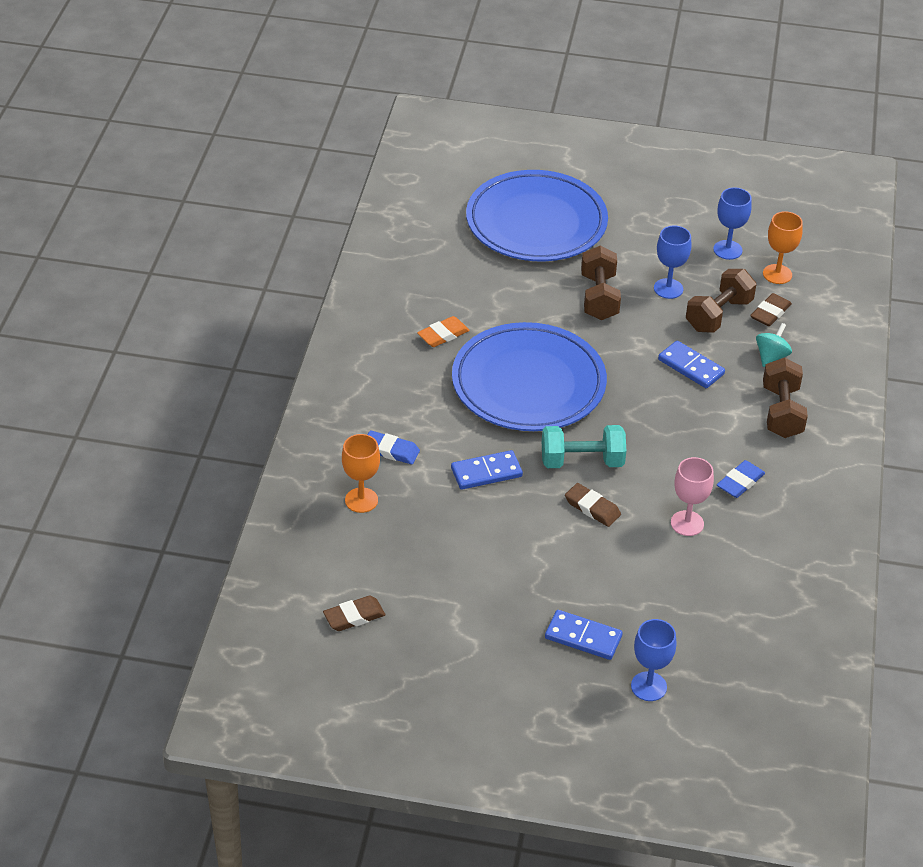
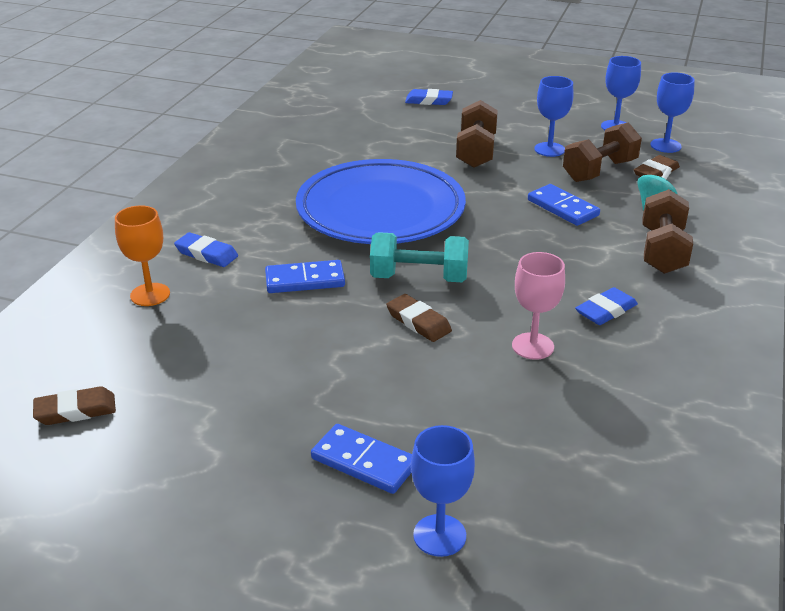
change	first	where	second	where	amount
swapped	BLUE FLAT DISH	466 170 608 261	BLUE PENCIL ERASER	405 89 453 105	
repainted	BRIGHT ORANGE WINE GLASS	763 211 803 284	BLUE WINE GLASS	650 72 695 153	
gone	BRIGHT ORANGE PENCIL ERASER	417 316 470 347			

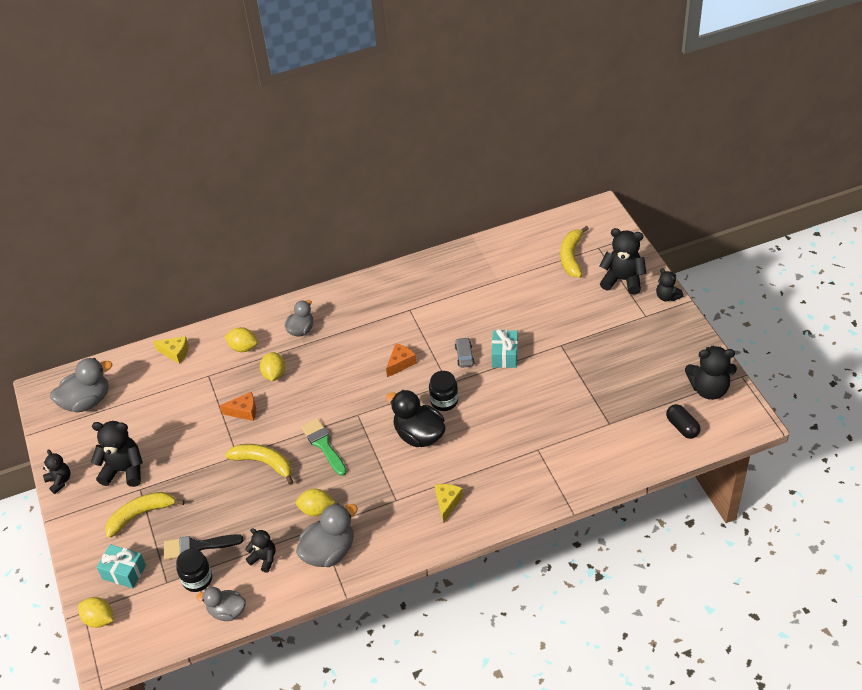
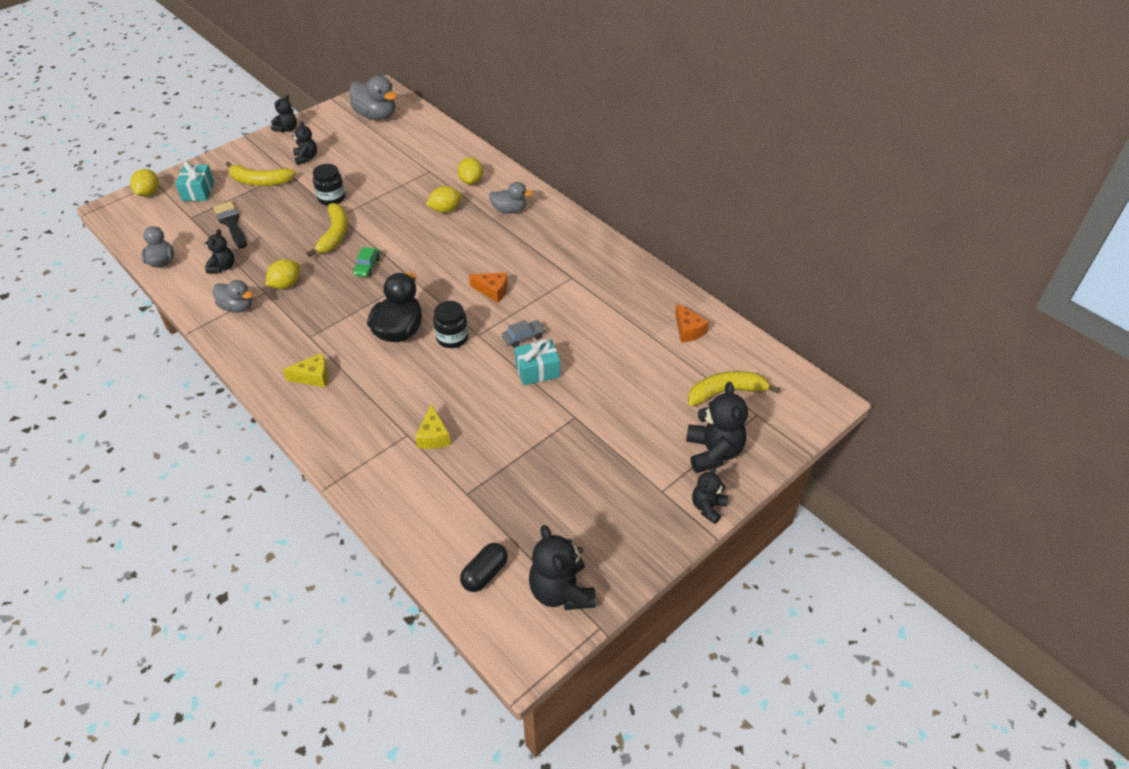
change	first	where	second	where	amount
shifted	BRIGHT YELLOW CHEESE	153 336 189 364		415 404 451 449	
shifted	BRIGHT ORANGE CHEESE	220 392 256 421		675 303 709 342	
swapped	EMERALD BRUSH	301 418 347 476	EMERALD TOY CAR	353 247 380 277	
scaled	JET-BLACK STUFFED BEAR	91 421 143 487		292 121 317 165	x0.59
rotated	BRIGHT YELLOW LEMON	296 489 335 516		266 259 300 289	60 degrees clockwise
rotated	BRIGHT YELLOW BANANA FRUIT	105 492 185 538		225 162 296 186	150 degrees clockwise
scaled	ASH-GREY RUBBER DUCK	296 503 358 567		213 280 253 313	x0.64
shifted	JET-BLACK PRESERVE JAR	176 549 212 592		313 164 345 206	

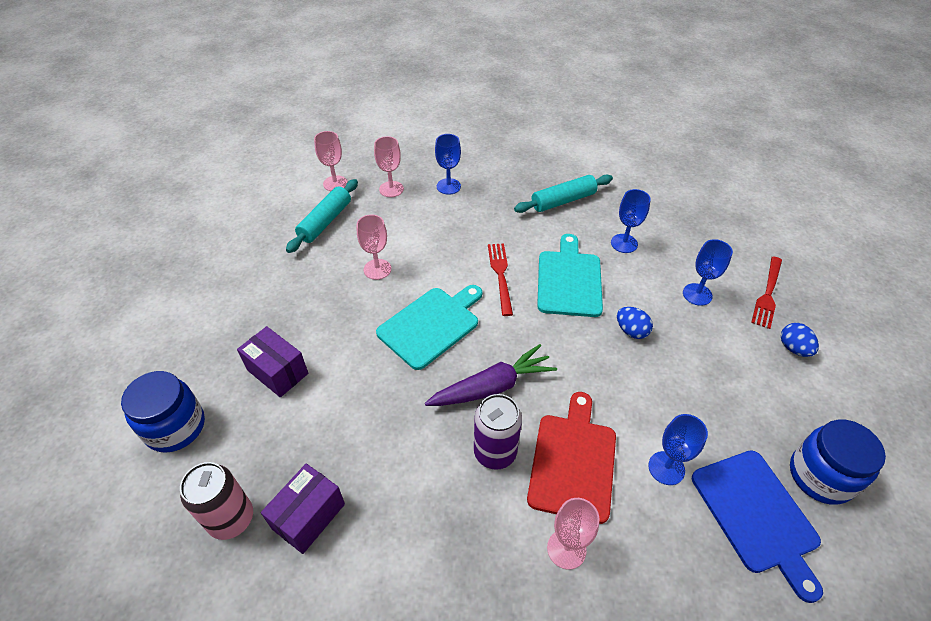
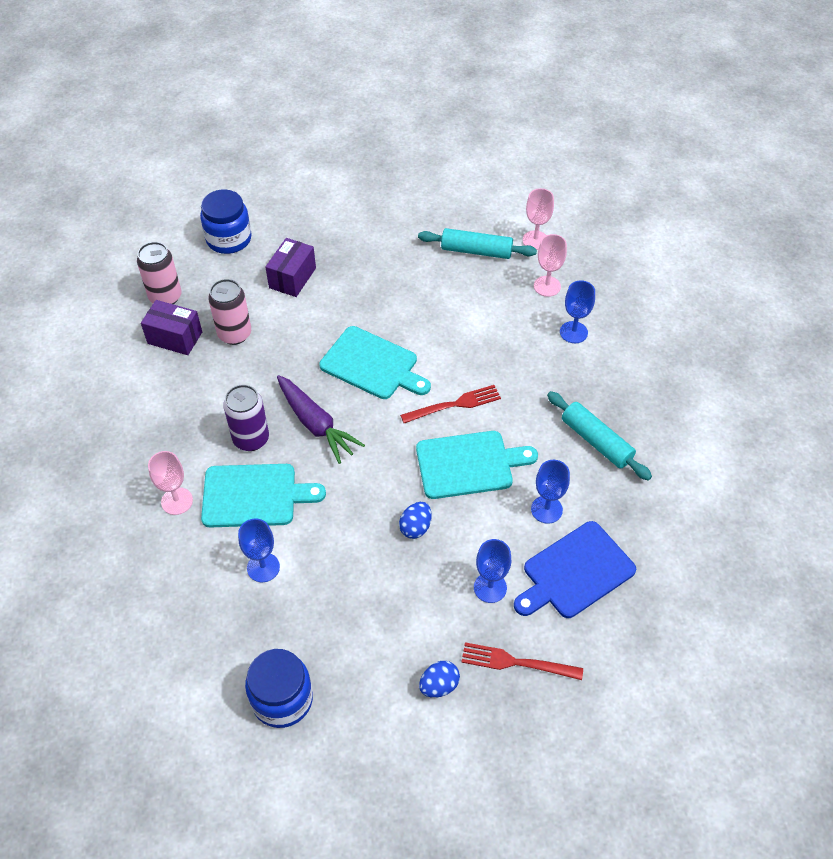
change	first	where	second	where	amount
gone	PINK WINE GLASS	357 214 391 280			
repainted	SCARLET CHOPPING BOARD	527 392 616 524	AQUA CHOPPING BOARD	201 464 326 527	
shifted	BLUE CHOPPING BOARD	692 450 823 603		514 521 636 618	
new			PINK CAN	208 279 251 345	

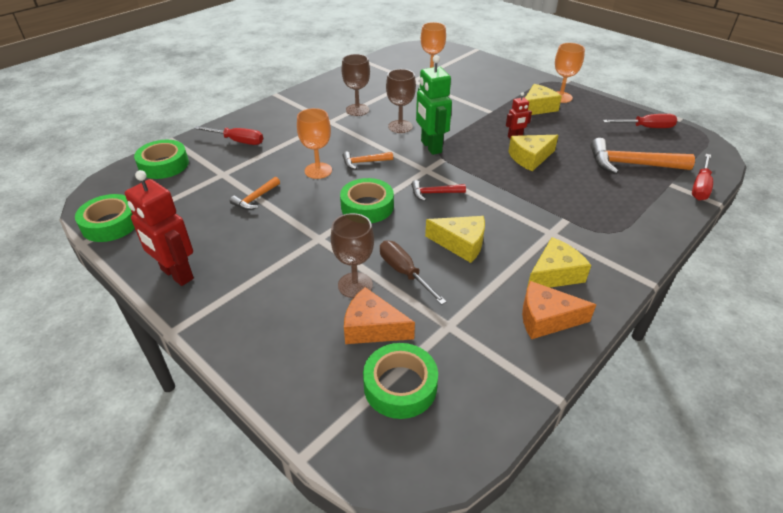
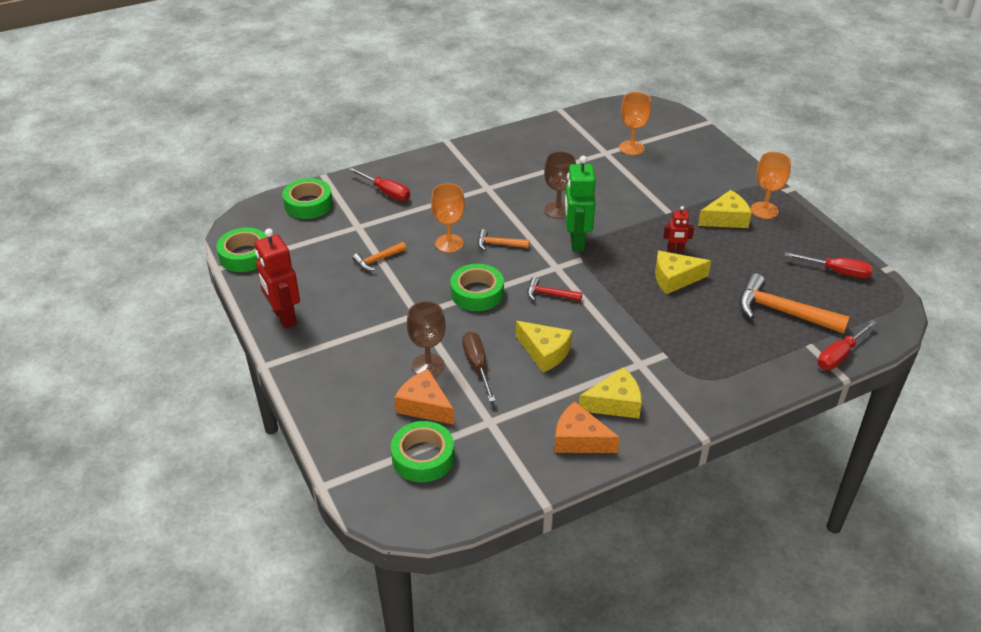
change	first	where	second	where	amount
gone	DARK BROWN WINE GLASS	342 54 370 116			

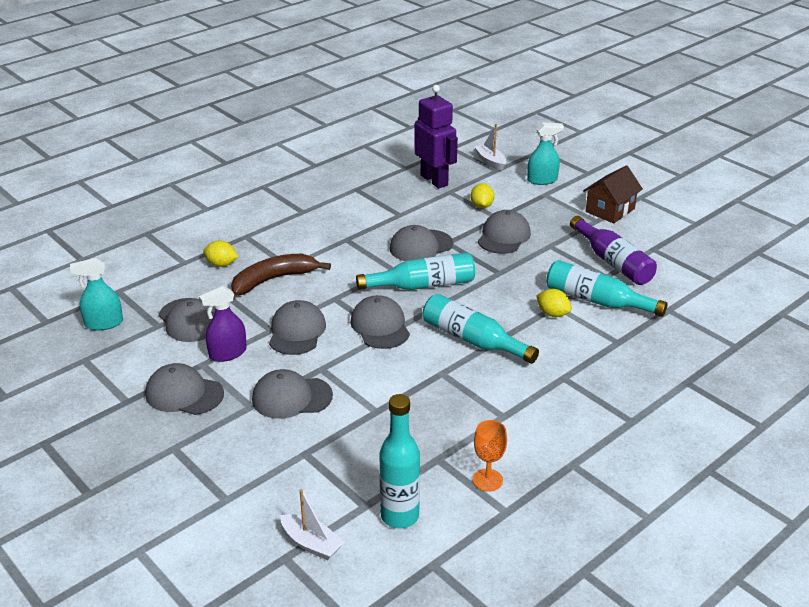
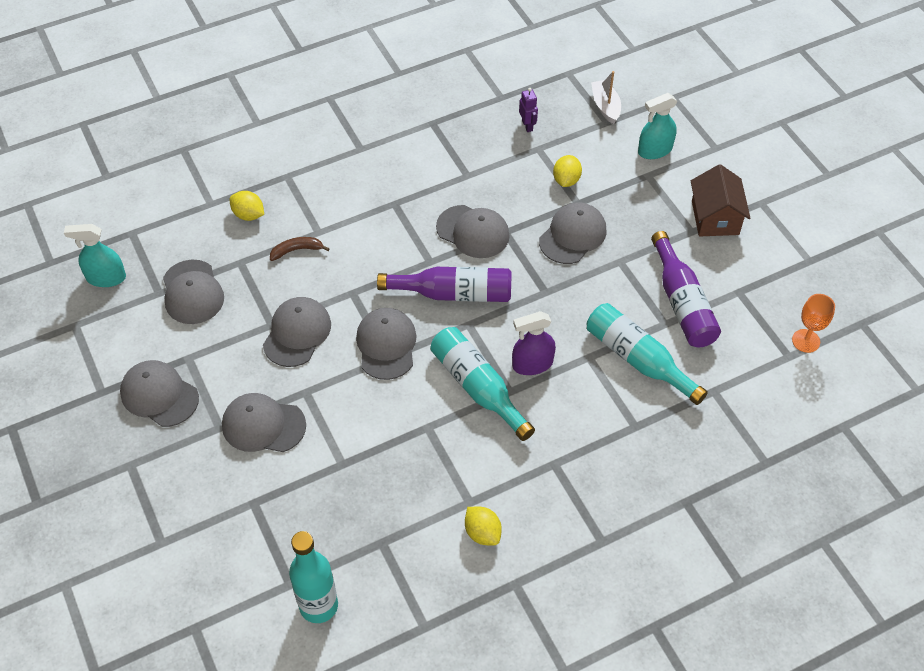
change	first	where	second	where	amount
scaled	PURPLE TOY ROBOT	414 85 458 188		519 88 538 132	x0.43
rotated	AQUA SPRAY BOTTLE	527 123 564 185		638 93 677 159	150 degrees clockwise
rotated	DARK BROWN HOUSE	583 165 643 224		691 164 751 237	60 degrees counterclockwise
rotated	ASH-GREY PEAKED CAP	389 225 453 261		436 205 510 258	135 degrees counterclockwise
repainted	AQUA DRINK BOTTLE	356 252 475 290	PURPLE DRINK BOTTLE	377 267 512 302	
scaled	DARK BROWN BANANA FRUIT	231 254 331 296		270 237 330 261	x0.52
shifted	PURPLE SPRAY BOTTLE	199 286 247 362		512 311 556 375	
shifted	BRIGHT YELLOW LEMON	536 289 572 317		465 507 502 545	
shifted	BRIGHT ORANGE WINE GLASS	473 420 507 491		792 294 835 353	
gone	PURE WHITE TOY BOAT	280 489 344 560			

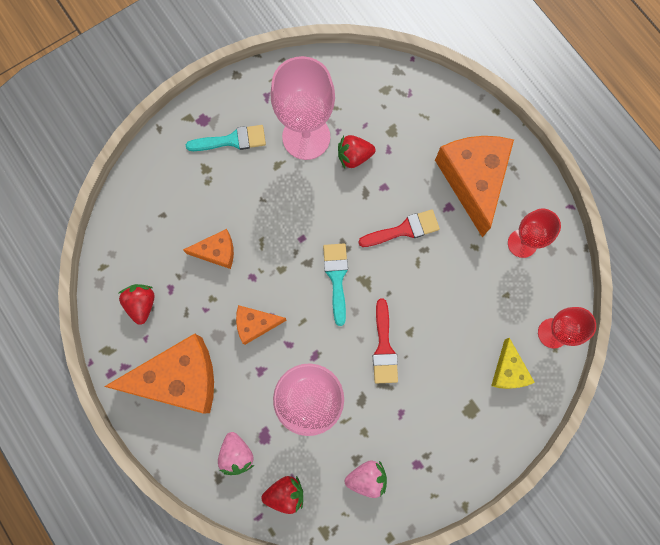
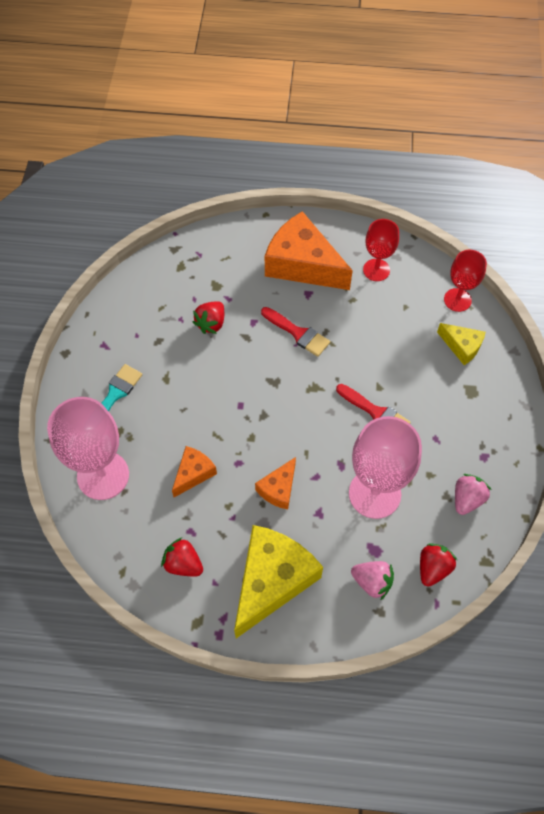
change	first	where	second	where	amount
shifted	PINK WINE GLASS	270 56 335 160		47 397 129 500	
rotated	SCARLET BRUSH	358 209 440 247		261 307 330 357	105 degrees clockwise
gone	AQUA BRUSH	323 243 348 326			
repainted	BRIGHT ORANGE CHEESE	104 333 214 413	BRIGHT YELLOW CHEESE	234 525 323 638	

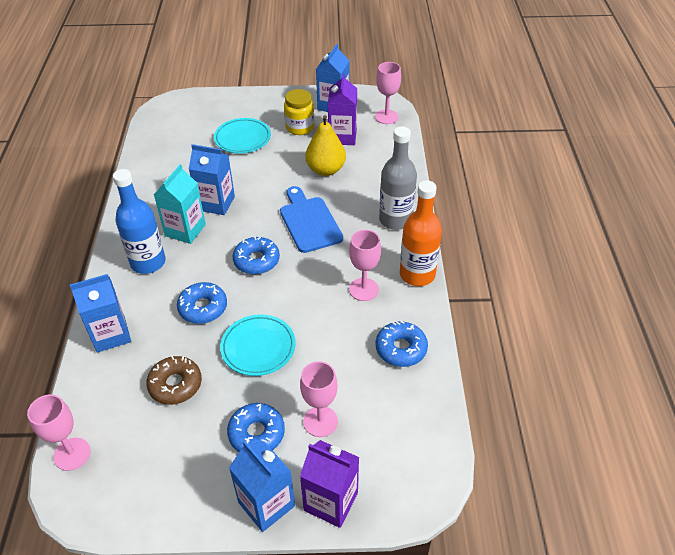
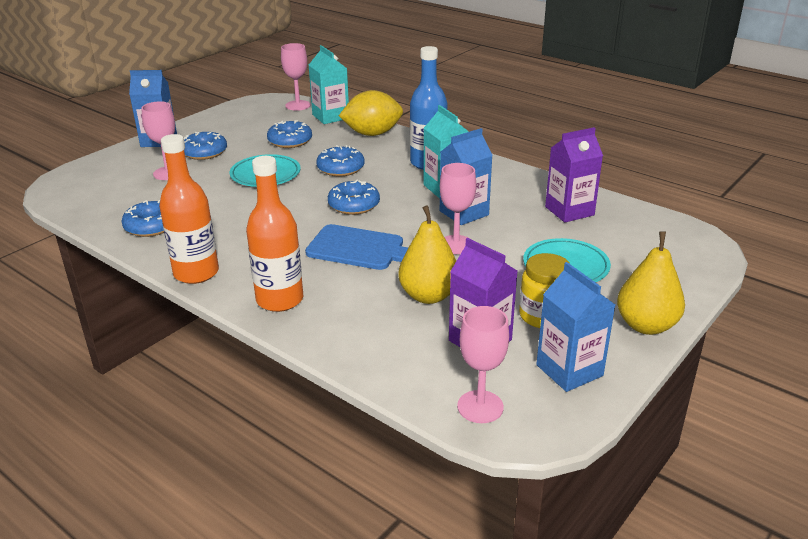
change	first	where	second	where	amount
repainted	ASH-GREY DRINK BOTTLE	379 126 417 230	BRIGHT ORANGE DRINK BOTTLE	246 156 303 312	
shifted	PINK WINE GLASS	349 230 381 301		440 163 476 254	
swapped	BLUE CARTON	70 274 131 353	BRIGHT YELLOW LEMON	339 90 403 136	
repainted	DARK BROWN DOUGHNUT	146 356 202 405	BLUE DOUGHNUT	267 120 312 148	
shifted	PURPLE CARTON	300 440 359 528		545 127 603 223	
new			AQUA CARTON	309 45 349 124	
new			BRIGHT YELLOW TOY PEAR	617 231 685 335	

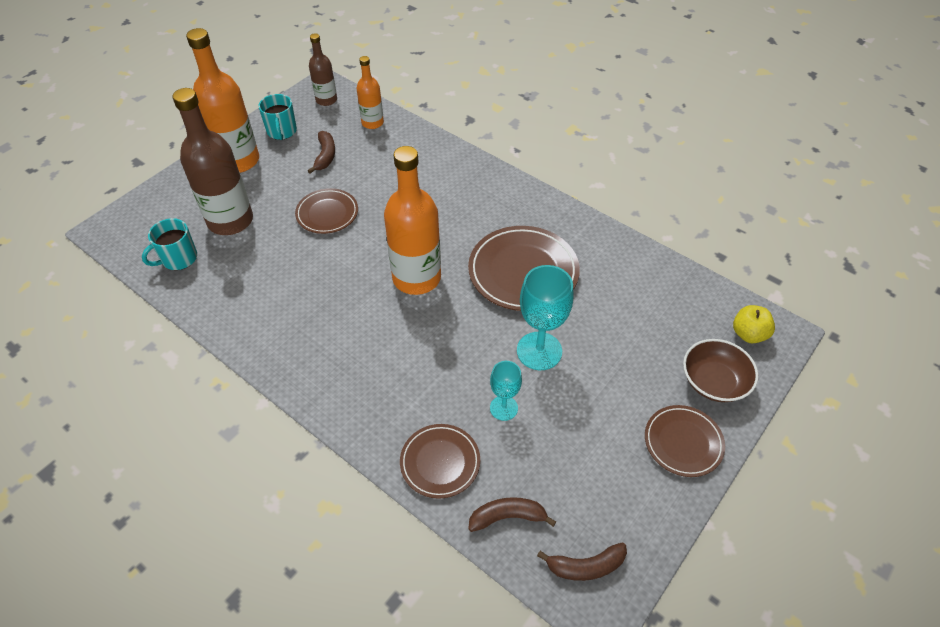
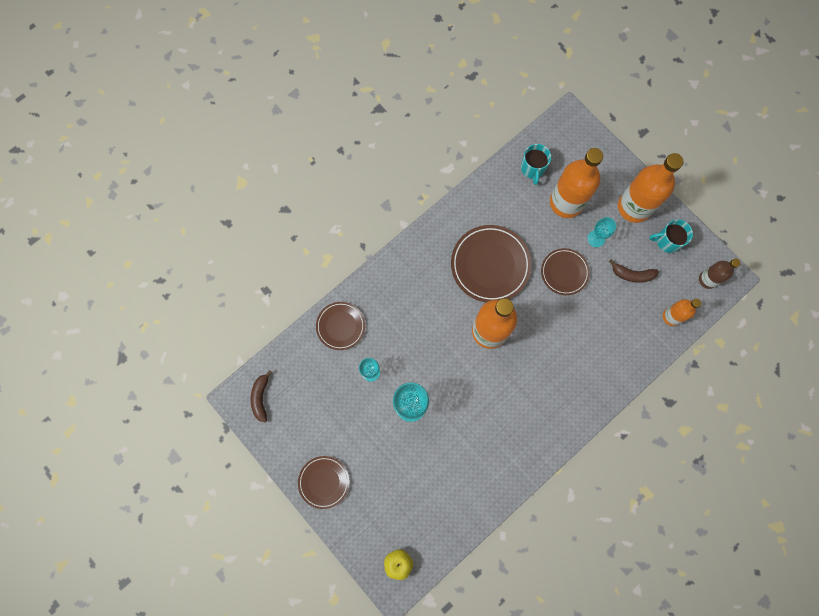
change	first	where	second	where	amount
repainted	DARK BROWN DRINK BOTTLE	172 88 253 235	BRIGHT ORANGE DRINK BOTTLE	550 148 603 218	
rotated	AQUA COFFEE MUG	142 218 197 270		521 144 551 185	150 degrees counterclockwise
shifted	DARK BROWN FLAT DISH	468 226 580 311		451 225 532 302	
gone	DARK BROWN DEEP DISH	683 339 758 402			
gone	DARK BROWN BANANA FRUIT	468 497 556 532			
new			AQUA WINE GLASS	587 217 616 247	

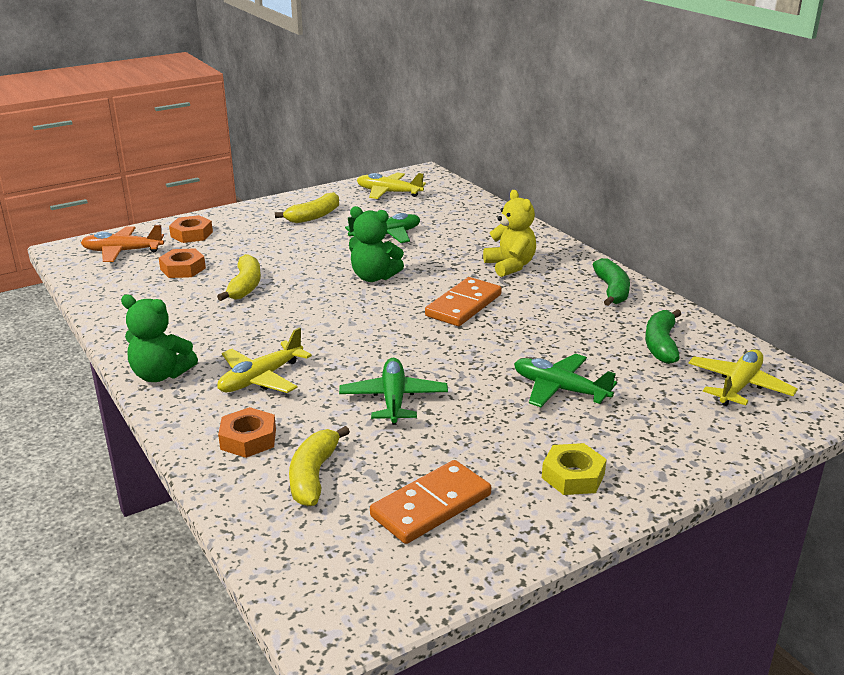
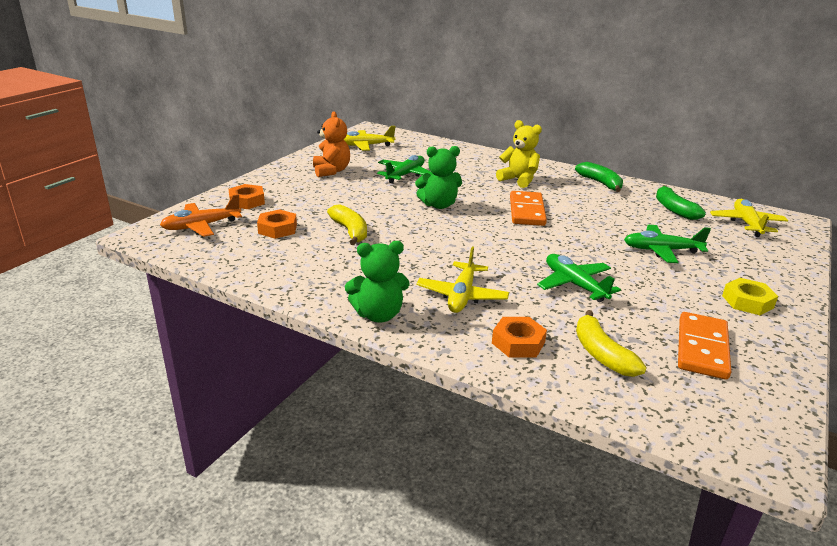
change	first	where	second	where	amount
swapped	BRIGHT YELLOW BANANA FRUIT	275 192 339 223	BRIGHT ORANGE STUFFED BEAR	313 111 350 177	

